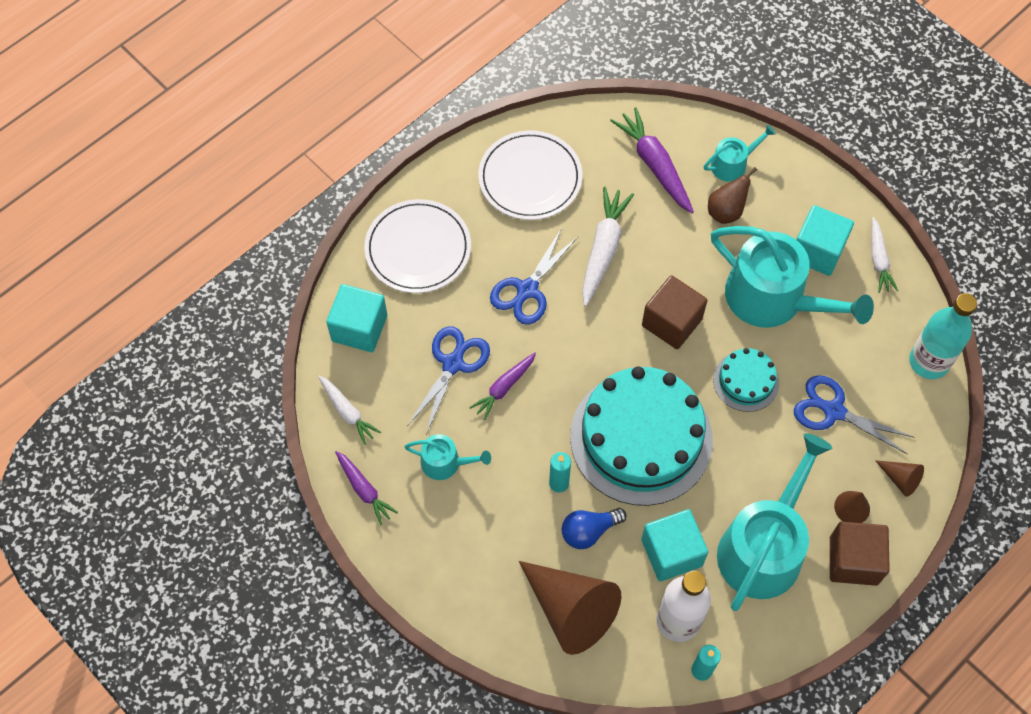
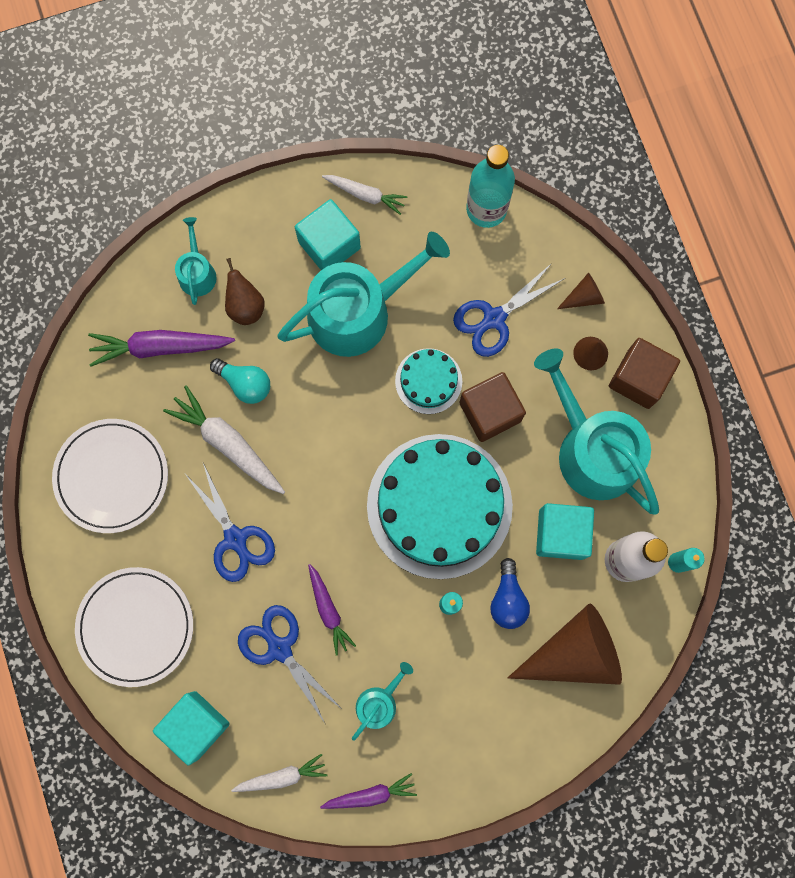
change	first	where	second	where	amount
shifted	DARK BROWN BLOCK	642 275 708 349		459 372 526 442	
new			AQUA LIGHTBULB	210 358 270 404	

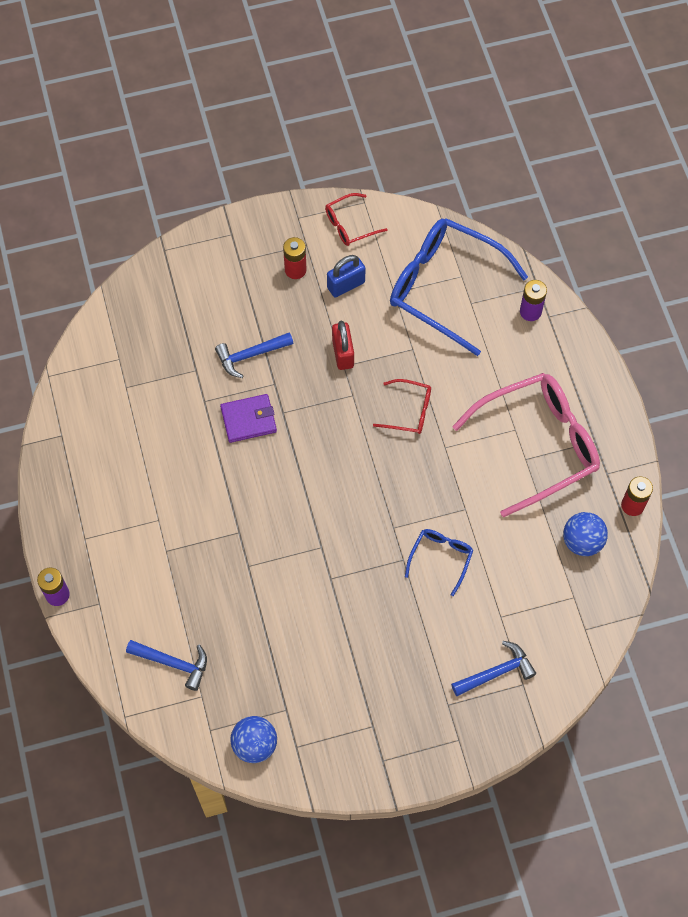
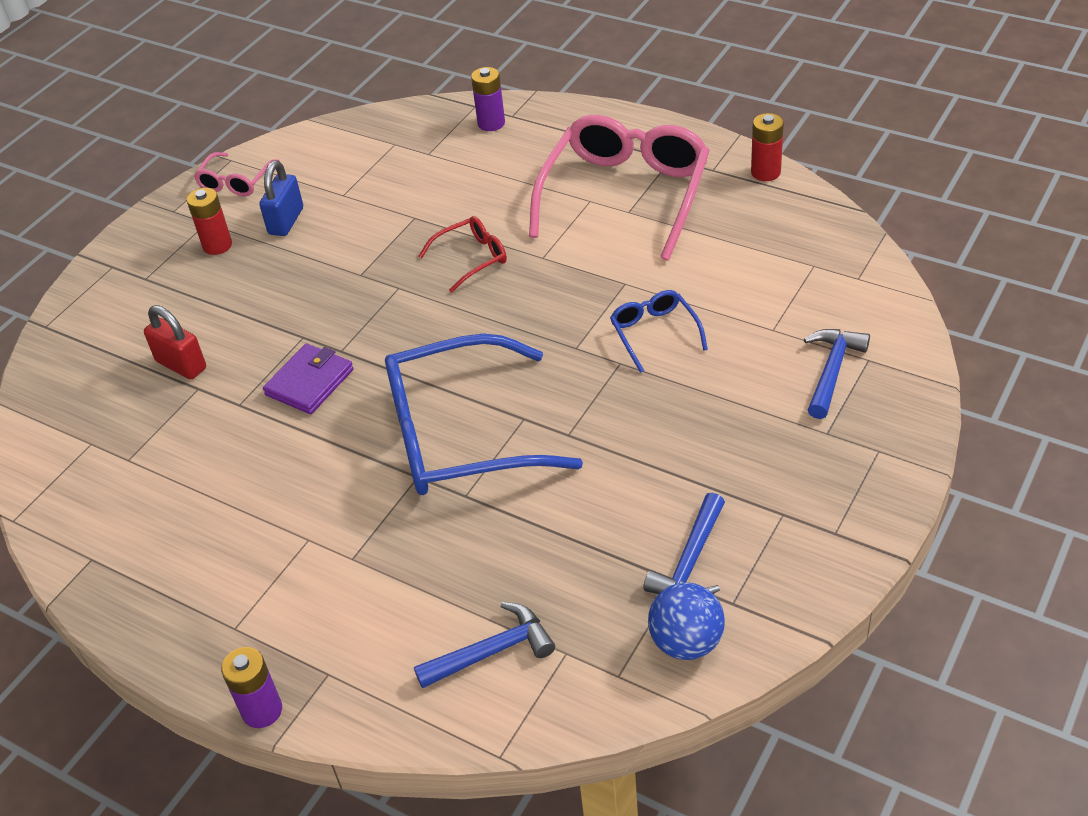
change	first	where	second	where	amount
repainted	SCARLET GLASSES	325 193 388 246	PINK GLASSES	194 152 280 196	
shifted	BLUE GLASSES	390 218 528 356		385 334 583 495	
shifted	SCARLET PADLOCK	332 321 354 370		144 305 206 379	
shifted	BLUE HAMMER	215 332 294 378		644 493 725 594	
gone	BLUE BALL	563 512 608 556			

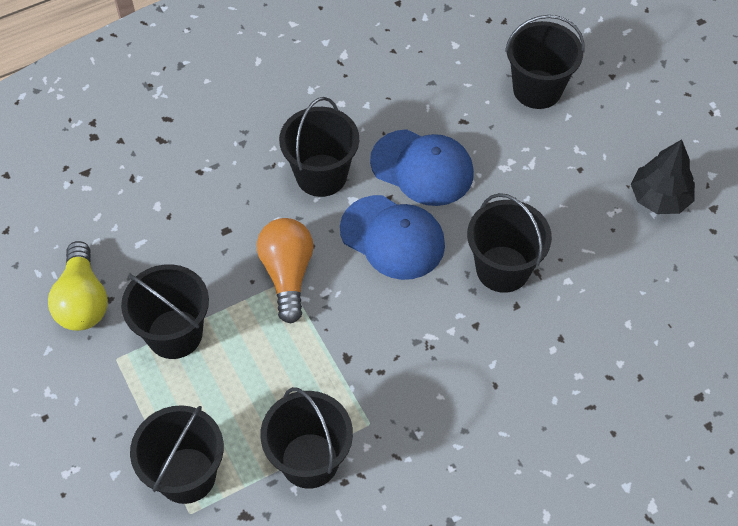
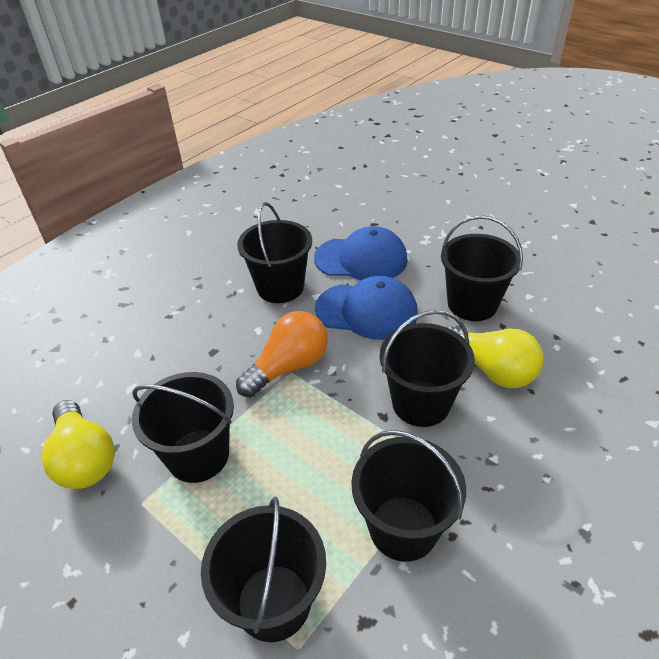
change	first	where	second	where	amount
shifted	JET-BLACK BUCKET	505 15 585 109		380 310 475 427	
gone	JET-BLACK TREE	631 139 695 214			
rotated	BRIGHT ORANGE LIGHTBULB	257 218 314 324		236 311 328 397	75 degrees clockwise
new			BRIGHT YELLOW LIGHTBULB	446 327 543 388	

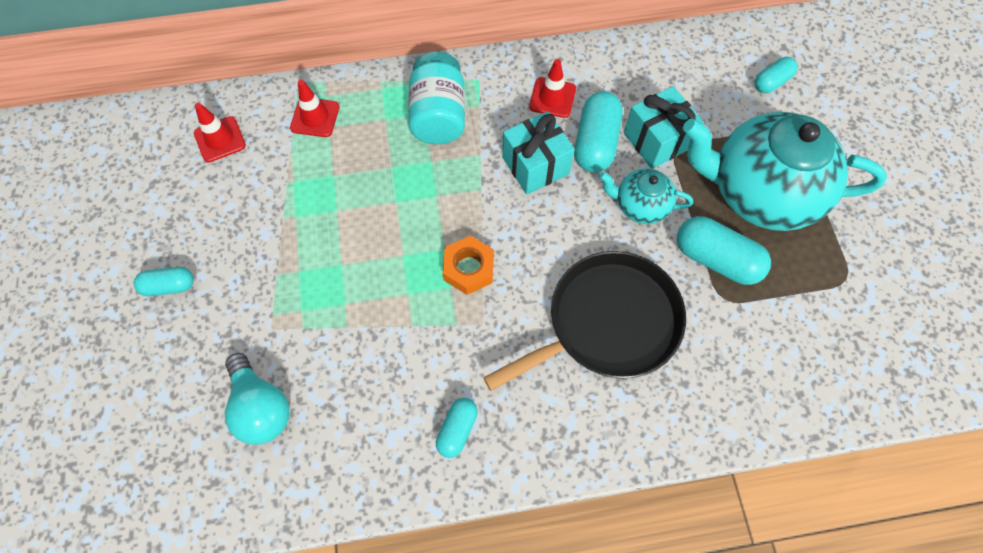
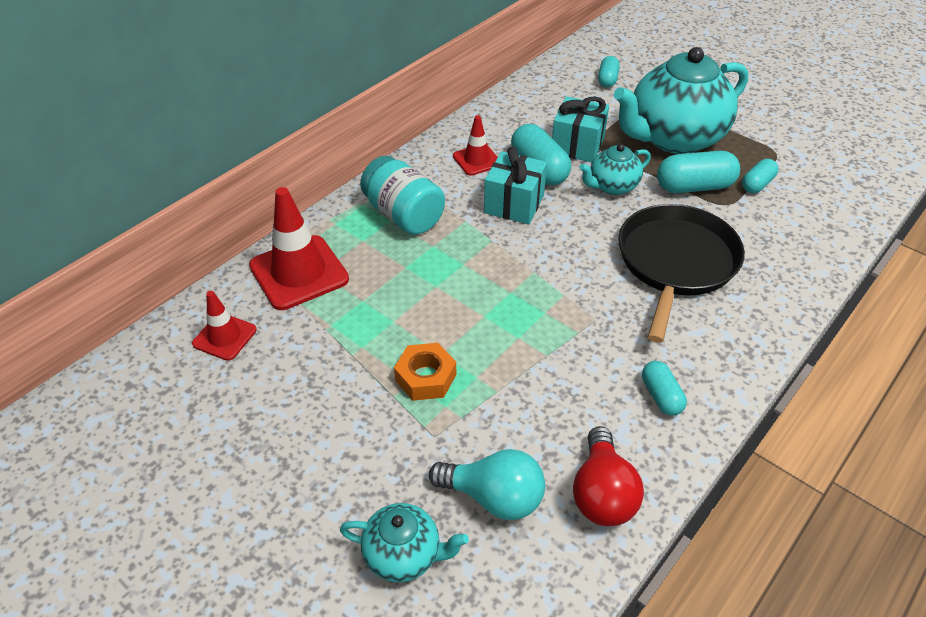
change	first	where	second	where	amount
scaled	SCARLET SAFETY CONE	290 80 340 137		249 187 349 310	x1.77
shifted	BRIGHT ORANGE HEX NUT	443 236 494 295		394 343 456 401	
shifted	AQUA PILL	134 267 194 296		742 159 778 193	
new			SCARLET LIGHTBULB	573 426 644 526	
new			AQUA CHINA TEAPOT	340 503 469 582	

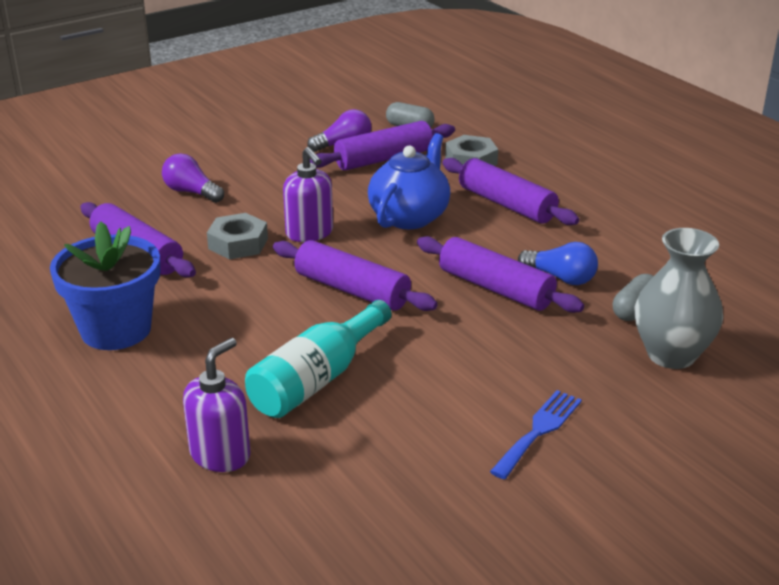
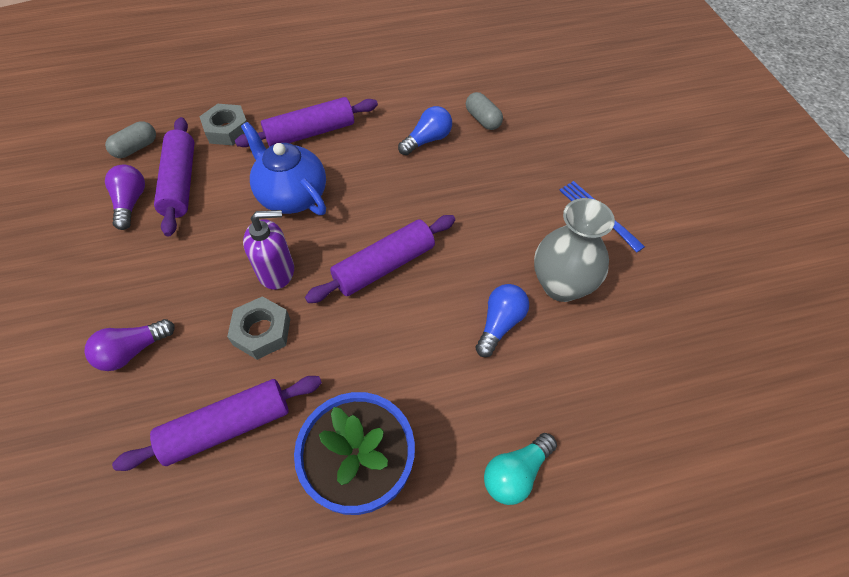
change	first	where	second	where	amount
shifted	ASH-GREY FLOWER VASE	635 228 723 369		534 198 615 302	
gone	PURPLE DOUGH ROLLER	417 236 584 313			
swapped	AQUA DRINK BOTTLE	245 300 392 418	BLUE LIGHTBULB	475 284 529 357	
gone	PURPLE PUMP BOTTLE	183 338 250 472			
new			AQUA LIGHTBULB	484 433 557 505	

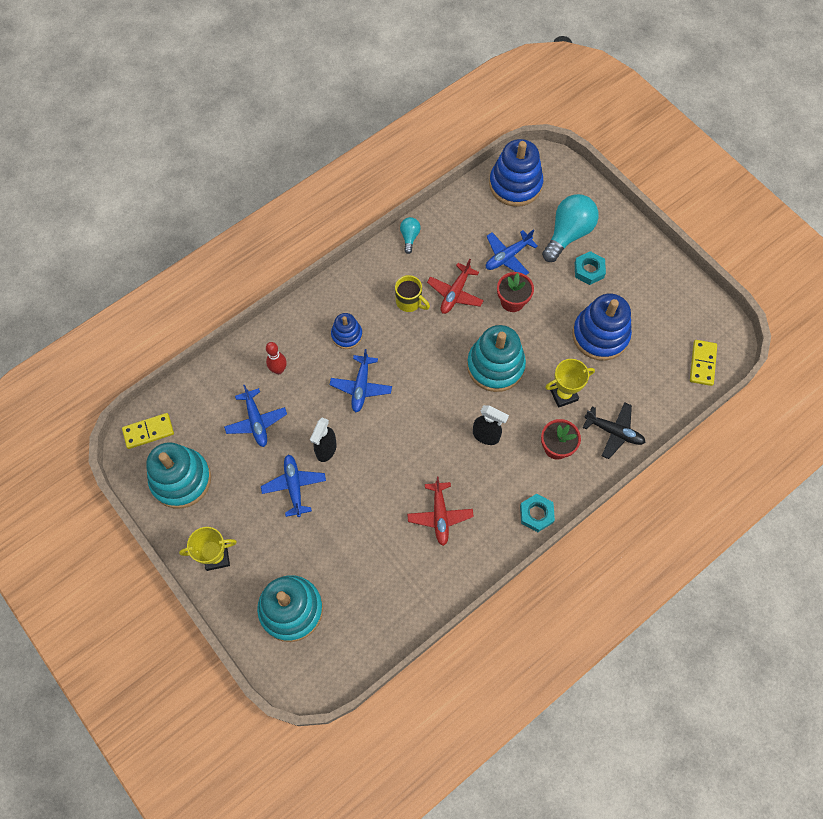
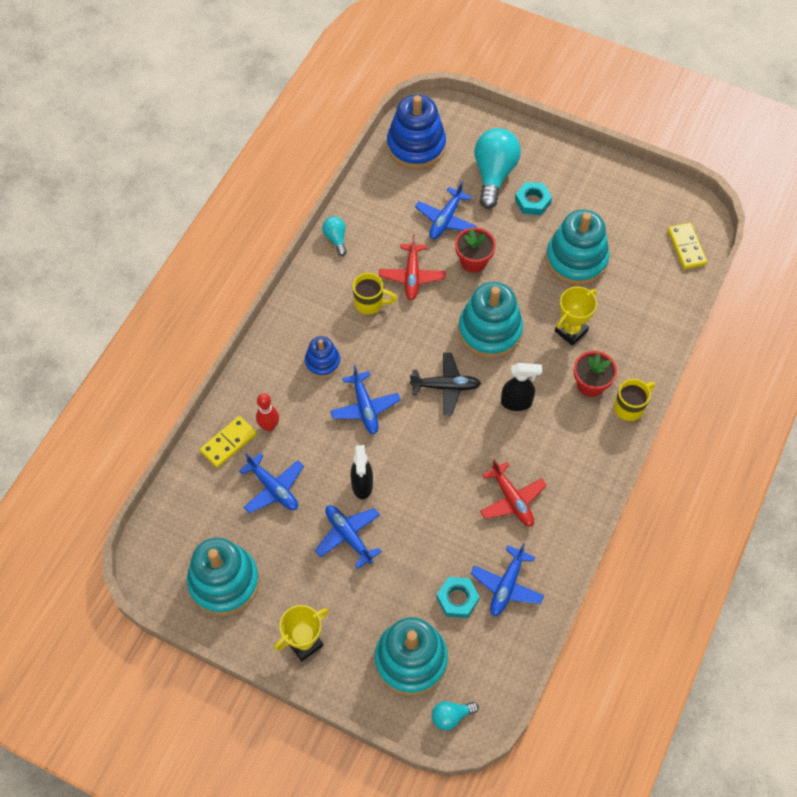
change	first	where	second	where	amount
repainted	BLUE STACKING RINGS	572 294 632 361	AQUA STACKING RINGS	546 209 610 285	
shifted	JET-BLACK PLANE	583 402 646 459		410 353 481 415	
shifted	BRIGHT YELLOW DOMINO PIECE	122 413 174 449		200 416 257 468	
shifted	AQUA HEX NUT	520 494 555 532		436 577 480 618	
new			BRIGHT YELLOW COFFEE MUG	614 379 655 421	
new			BLUE PLANE	471 543 544 616	
new			AQUA LIGHTBULB	432 701 479 730	

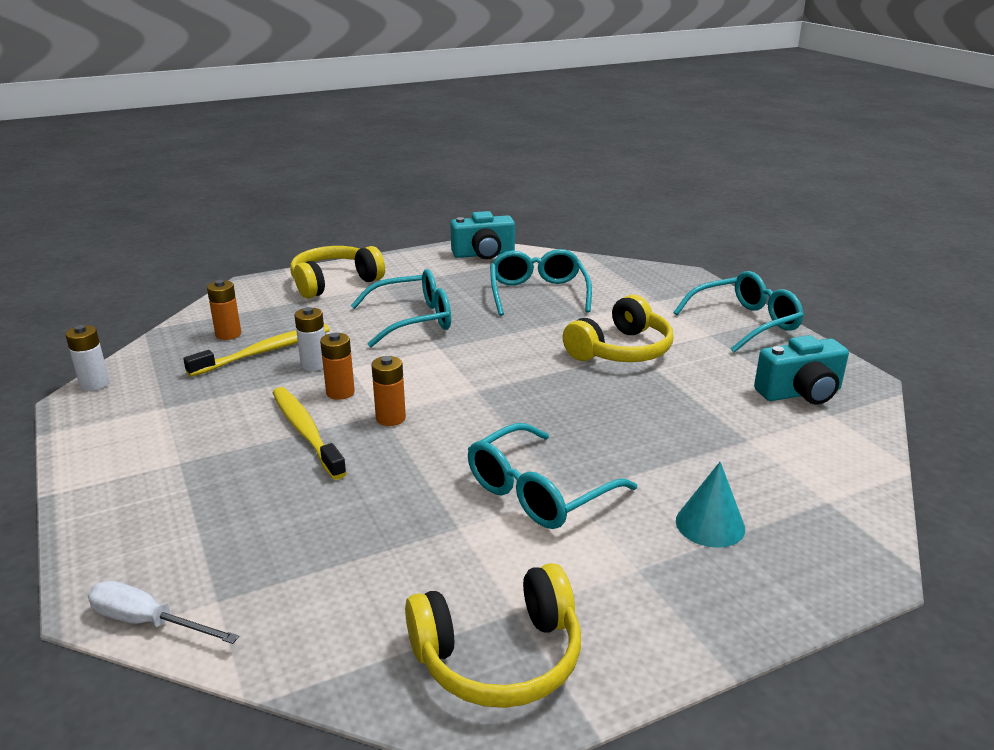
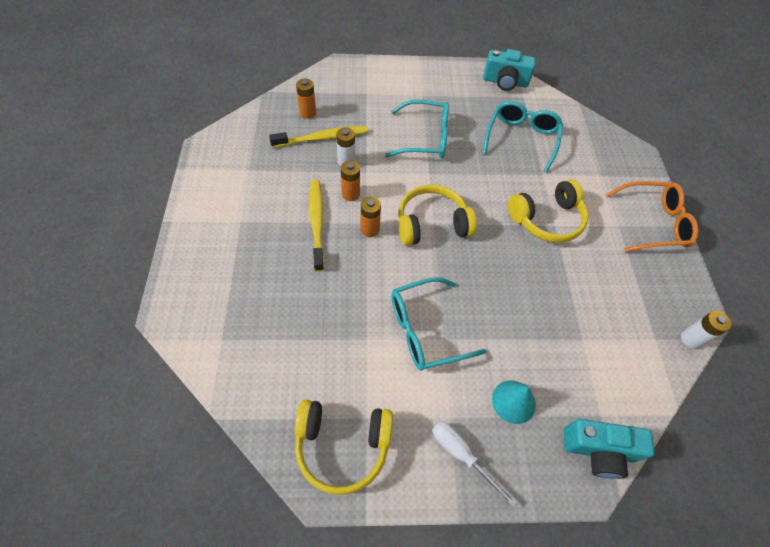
change	first	where	second	where	amount
shifted	BRIGHT YELLOW HEADPHONES	290 246 385 298		398 185 477 246	
repainted	AQUA GLASSES	673 271 804 353	BRIGHT ORANGE GLASSES	606 181 698 252	
shifted	PURE WHITE POWER CELL	65 325 109 391		681 311 732 349	
shifted	AQUA COMPACT CAMERA	754 335 849 405		564 419 655 479	
shifted	PURE WHITE HAND SCREWDRIVER	87 581 239 644		432 421 517 508	

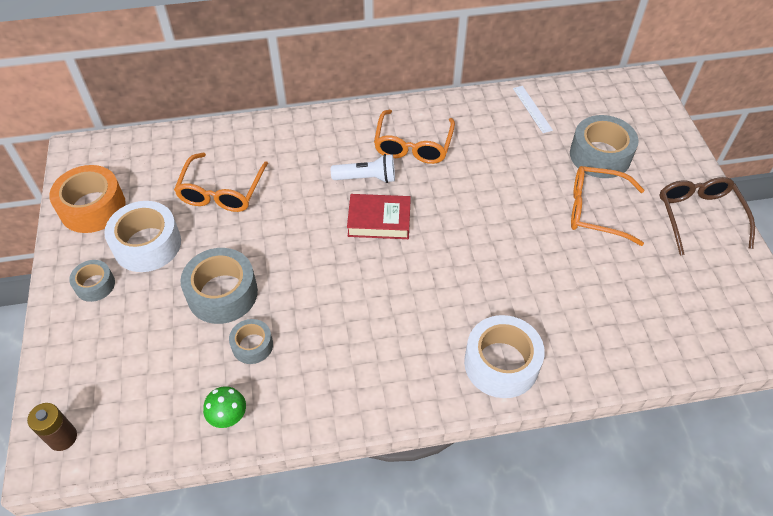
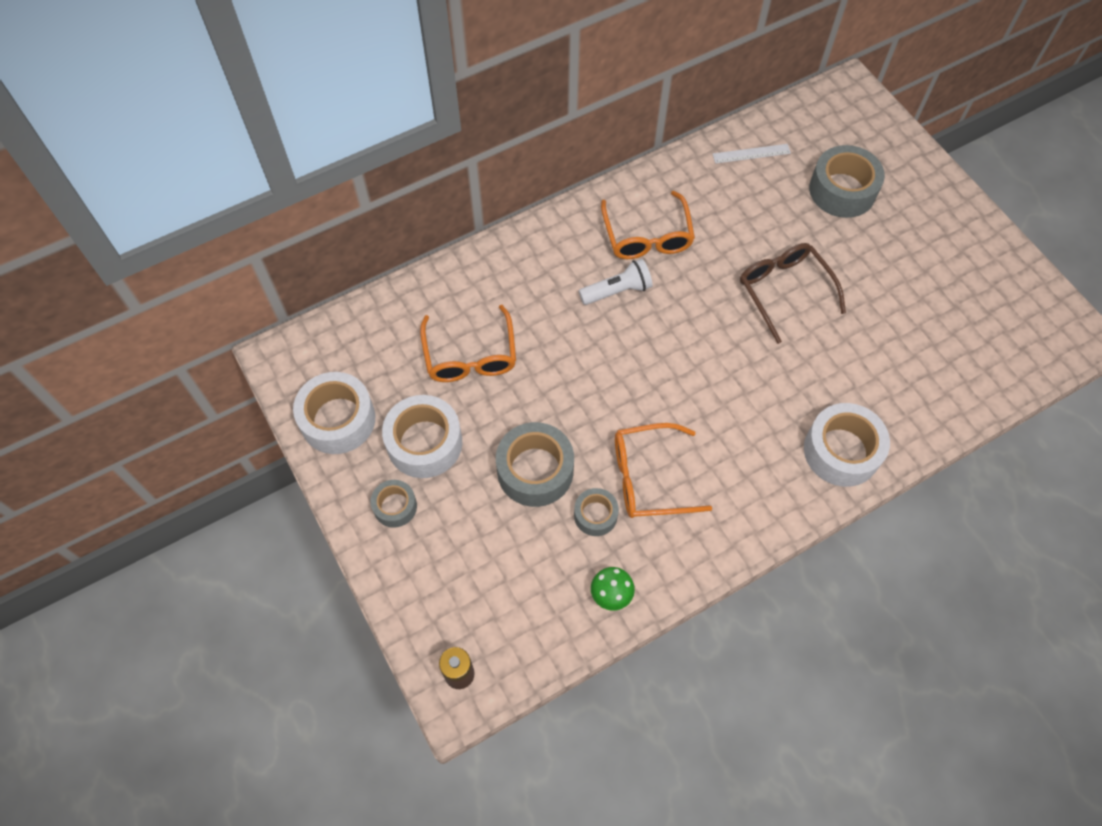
change	first	where	second	where	amount
rotated	PURE WHITE MEASURING STICK	513 86 553 133		713 144 791 164	60 degrees counterclockwise
repainted	BRIGHT ORANGE TAPE	49 165 126 233	PURE WHITE TAPE	293 372 375 454	
shifted	BRIGHT ORANGE GLASSES	571 166 644 246		615 423 712 518	
shifted	DARK BROWN GLASSES	660 177 755 255		740 243 846 344	
gone	SCARLET BOOK	347 194 411 239			

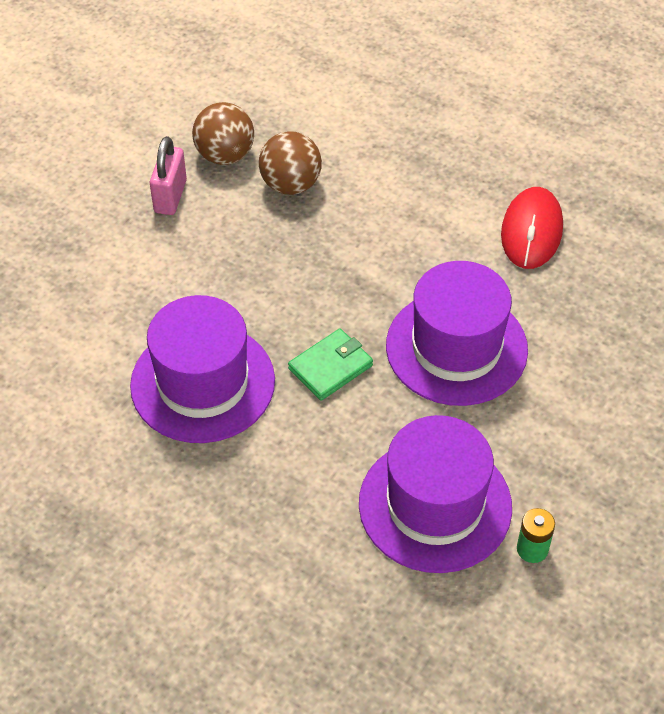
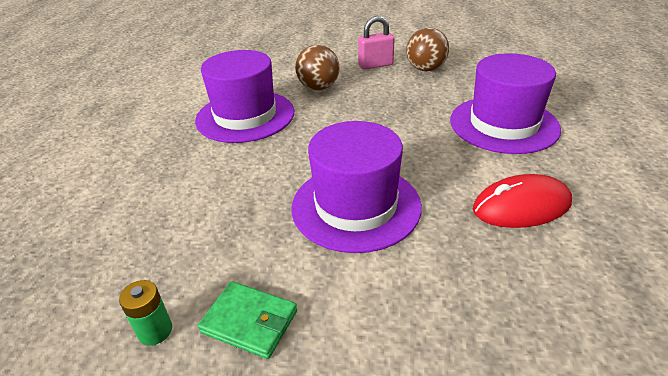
change	first	where	second	where	amount
shifted	DARK BROWN BALL	259 131 322 195		295 45 340 90	
shifted	EMERALD BILLFOLD	288 328 373 401		198 281 297 359	
shifted	PURPLE TALL HAT	359 415 512 573		450 53 561 154	

